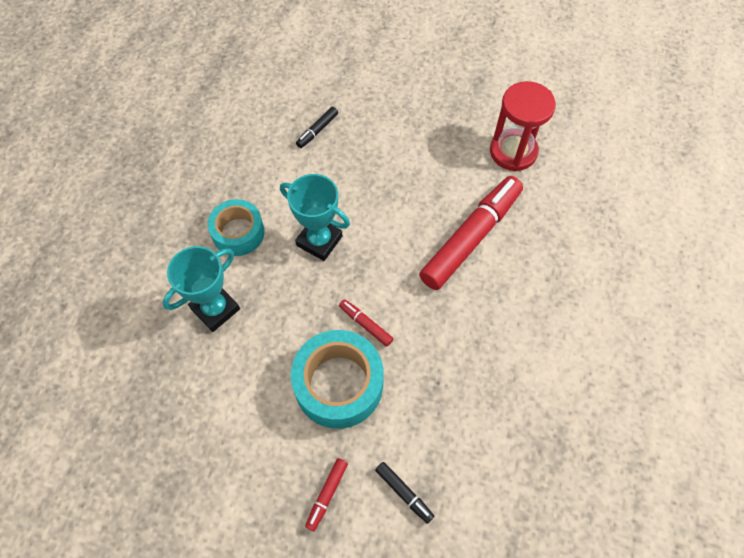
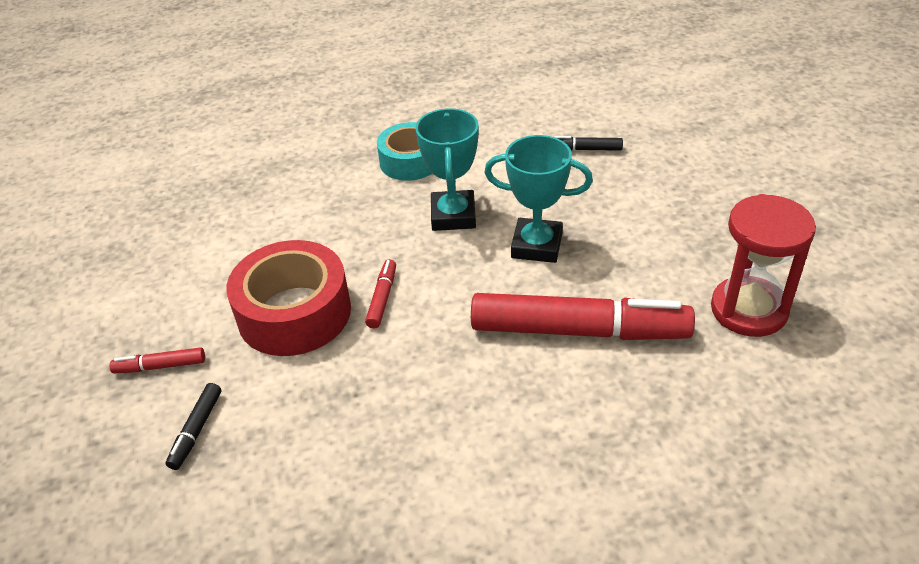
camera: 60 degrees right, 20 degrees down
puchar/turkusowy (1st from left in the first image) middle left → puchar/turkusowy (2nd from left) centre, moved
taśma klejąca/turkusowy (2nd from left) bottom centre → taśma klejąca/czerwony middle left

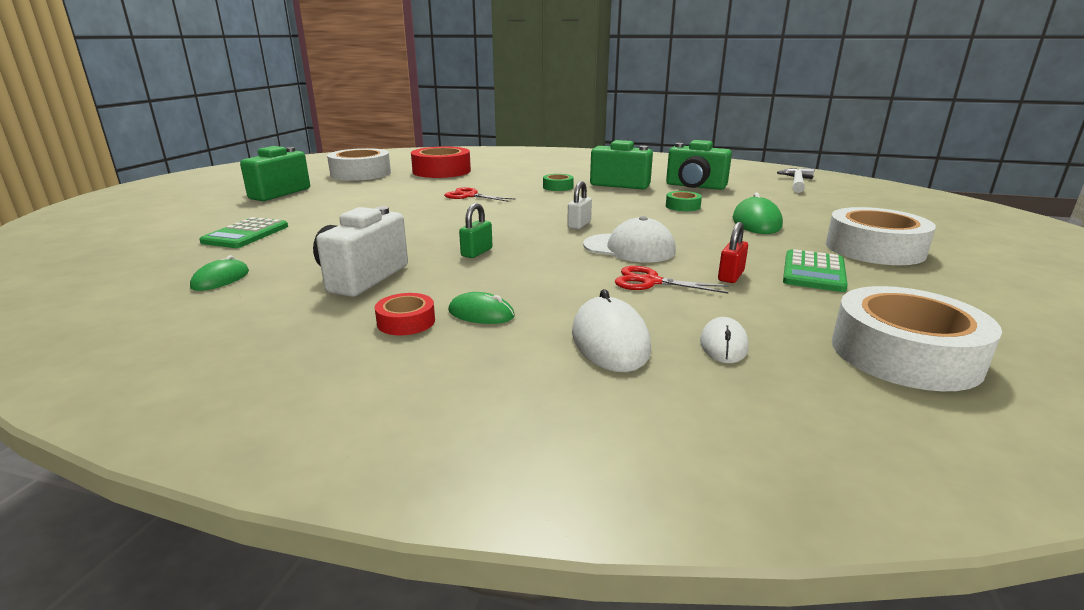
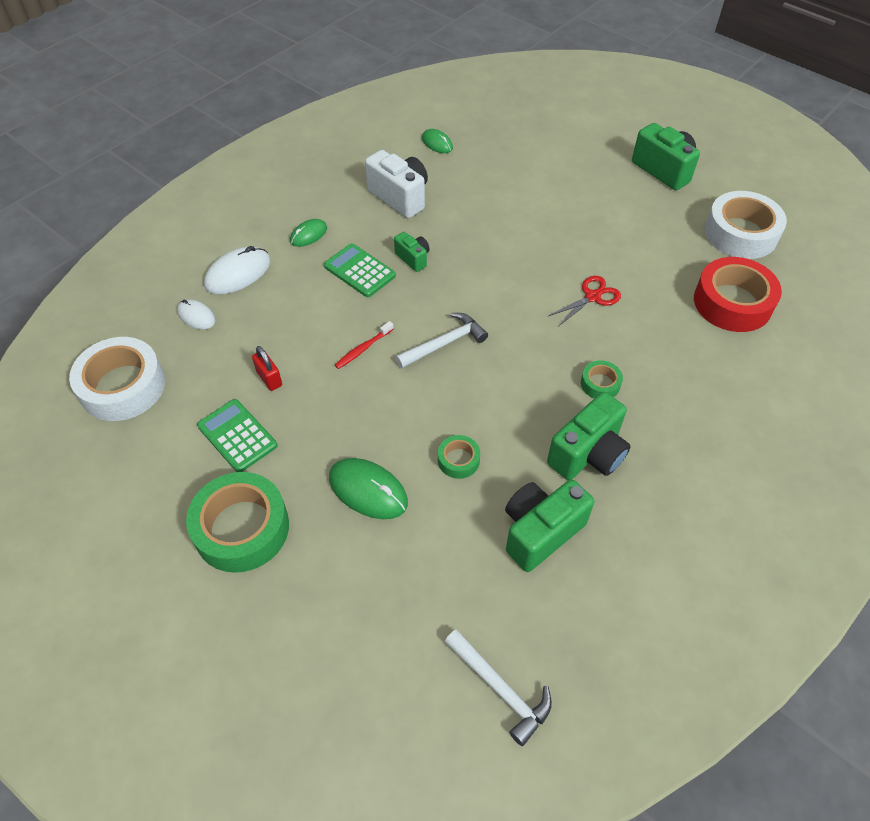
camera: 115 degrees right, 30 degrees up
kalkulator/zielony (1st from left in the first image) middle left → kalkulator/zielony (2nd from left) top centre, moved
taśma klejąca/czerwony (1st from left) centre → -
kłódka/zielony centre → aparat fotograficzny/zielony (1st from left) top centre
kłódka/biały centre → młotek/biały (1st from left) centre
myszka/biały (1st from left in the first image) centre → myszka/biały (2nd from left) top left, 60 degrees counterclockwise
czapka/biały centre → szczoteczka do zębów/czerwony centre
nożyczki/czerwony (2nd from left) centre → -
taśma klejąca/biały (2nd from left) middle right → taśma klejąca/zielony (1st from left) middle left

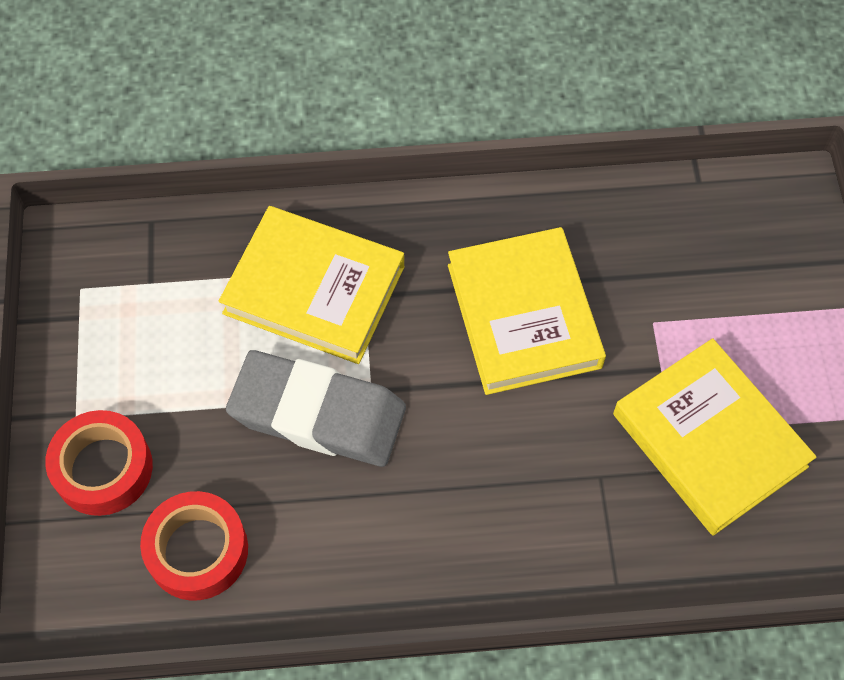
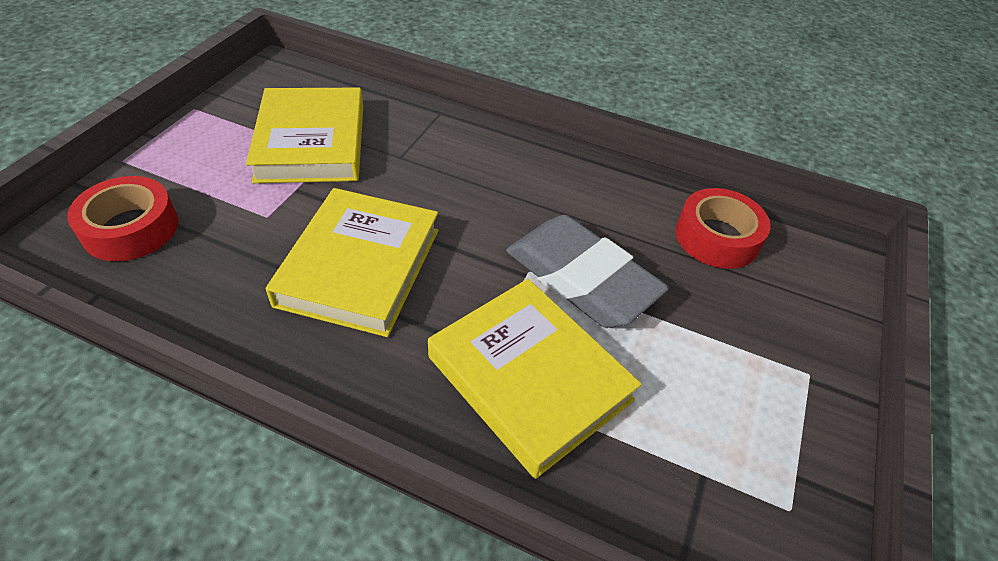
camera: 155 degrees left, 15 degrees down
taśma klejąca/czerwony (1st from left) bottom left → taśma klejąca/czerwony (1st from left) middle left, moved

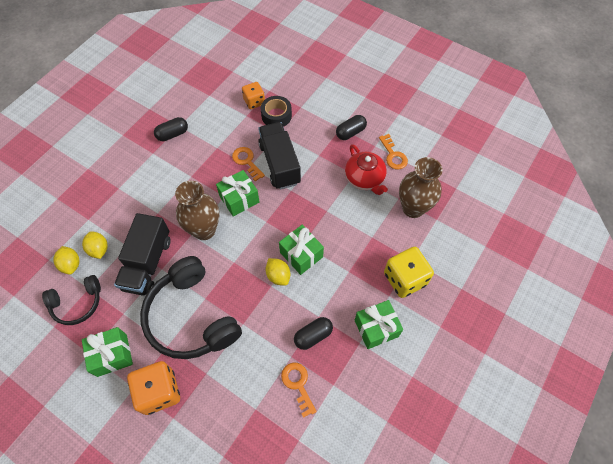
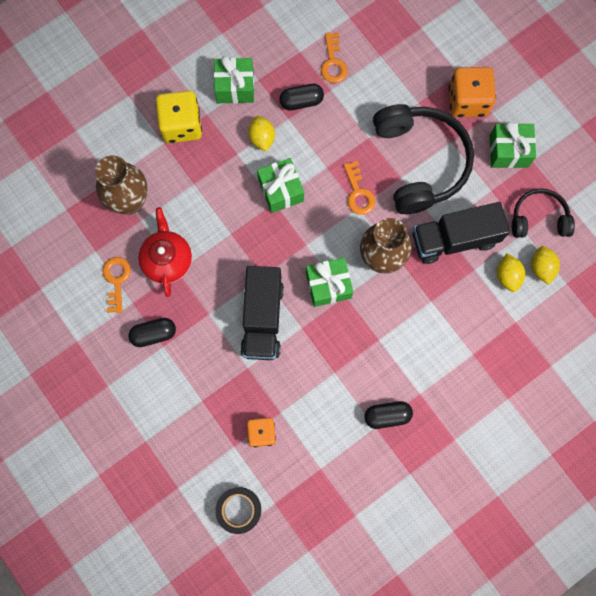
camera: 160 degrees left, 15 degrees up
ciężarówka/czarny (1st from left in the first image) middle left → ciężarówka/czarny (2nd from left) middle right, 135 degrees counterclockwise
klucz/pomarańczowy (1st from left in the first image) centre → klucz/pomarańczowy (3rd from left) top centre, moved
taśma klejąca/czarny top centre → taśma klejąca/czarny bottom centre, moved
cytryna/żółty (3rd from left in the first image) centre → cytryna/żółty (1st from left) top centre, moved

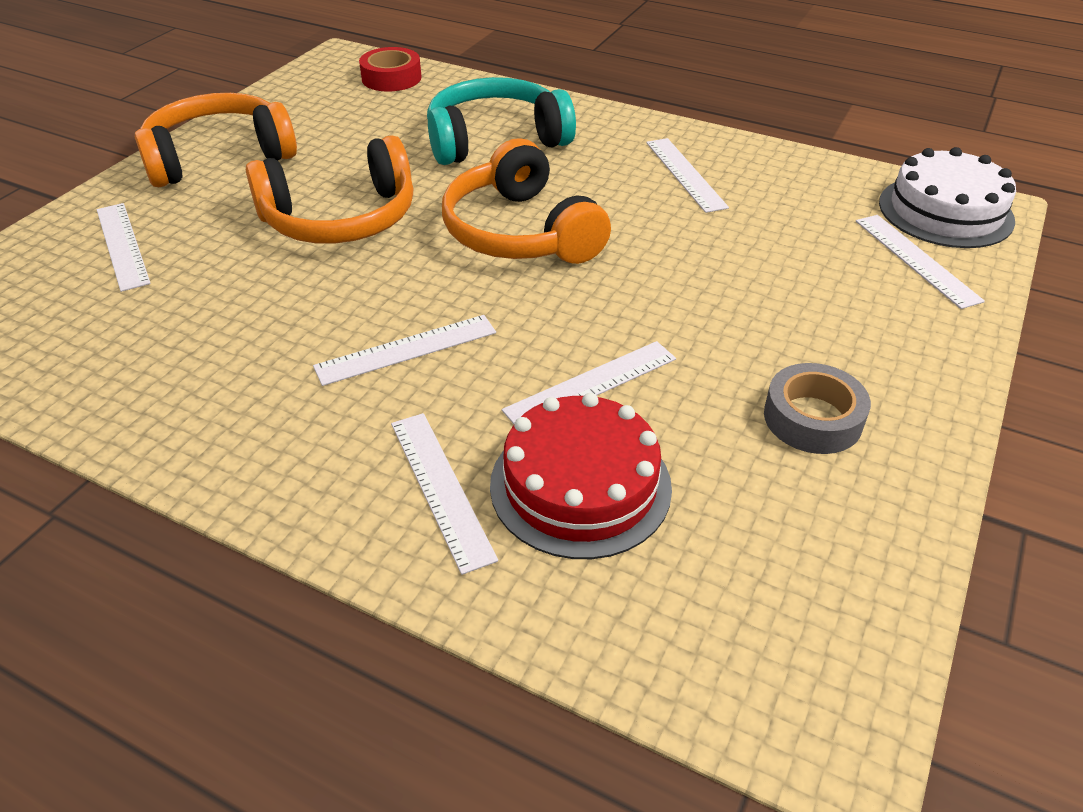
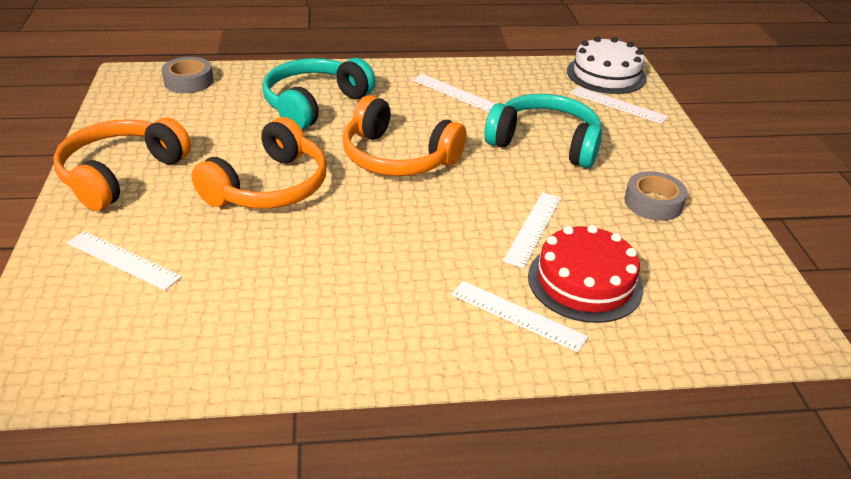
camera: 35 degrees left, 5 degrees down
linijka/biały (2nd from left) centre → -
taśma klejąca/czerwony top centre → taśma klejąca/szary (1st from left) top left
- → słuchawki/turkusowy (2nd from left) top centre

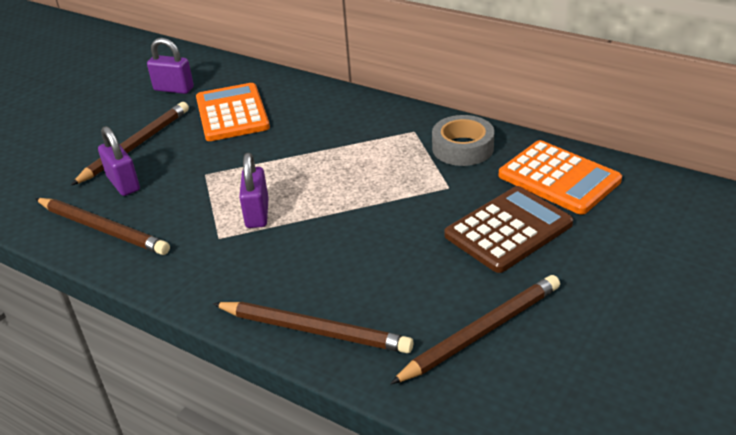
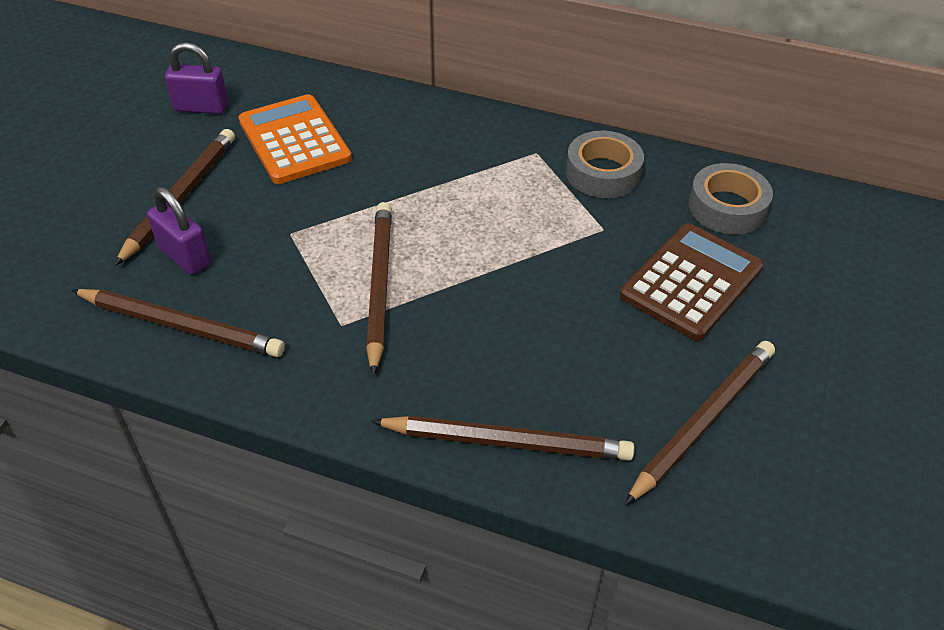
camera: 15 degrees left, 10 degrees up
kłódka/fioletowy (3rd from left) centre → ołówek/brązowy (3rd from left) centre
kalkulator/pomarańczowy (2nd from left) middle right → taśma klejąca/szary (2nd from left) top right

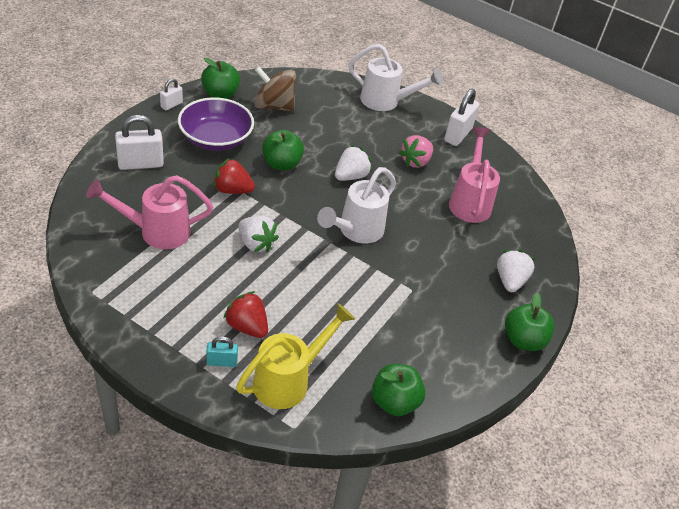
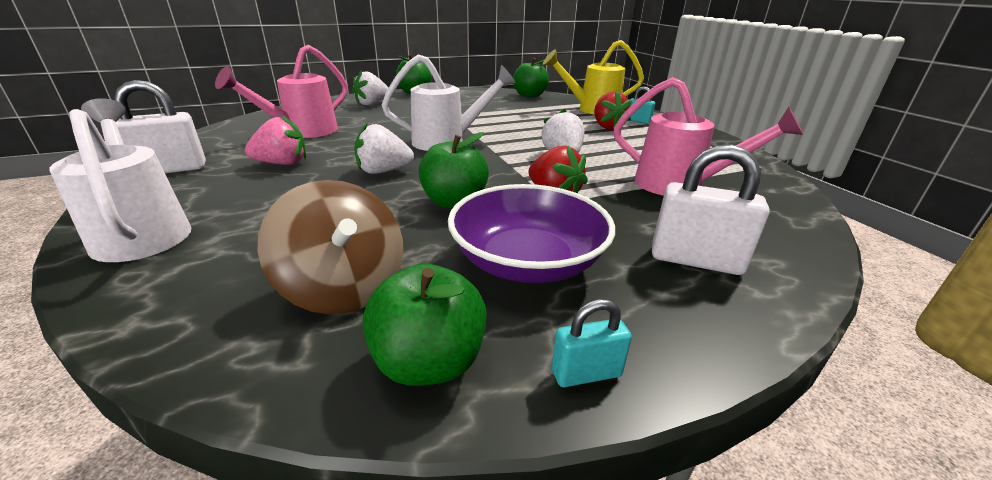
camera: 140 degrees left, 15 degrees down
kłódka/biały (2nd from left) top left → kłódka/turkusowy (1st from left) bottom centre

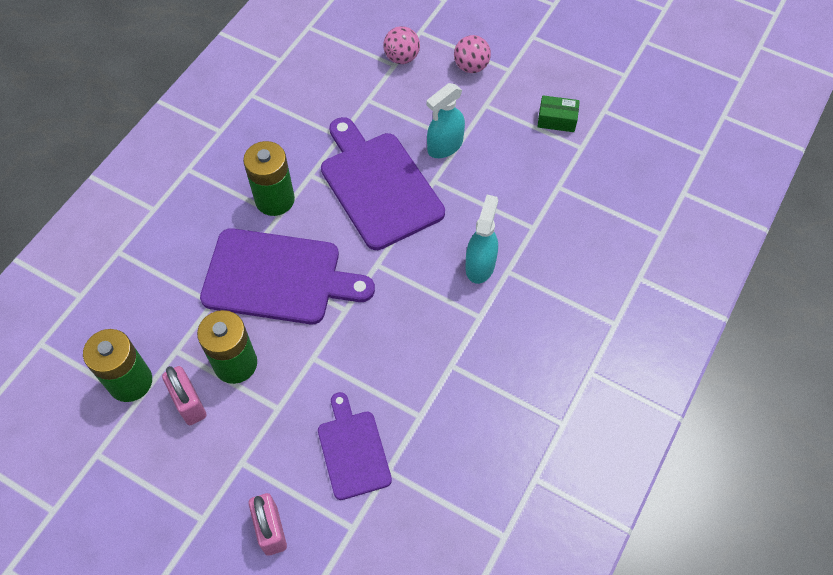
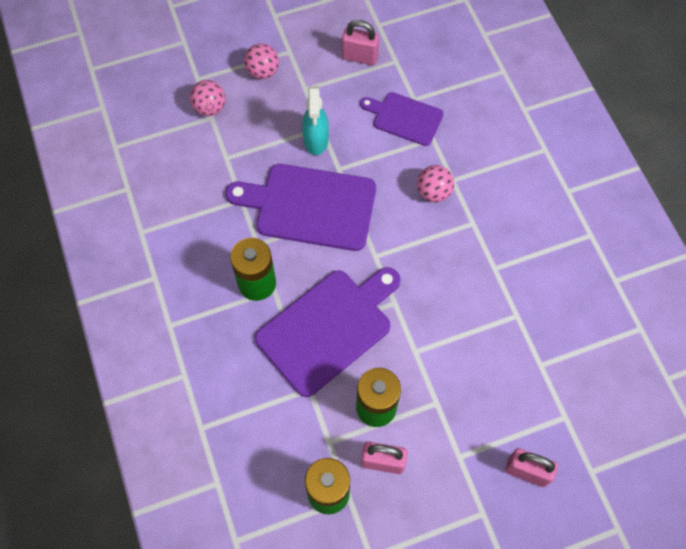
camera: 50 degrees left, 5 degrees up
deska do krojenia/fioletowy (2nd from left in the first image) bottom centre → deska do krojenia/fioletowy (3rd from left) top centre, moved
spryskiwacz/turkusowy (2nd from left) centre → piłka/różowy (3rd from left) centre
pudełko/zielony top right → kłódka/różowy (1st from left) top centre

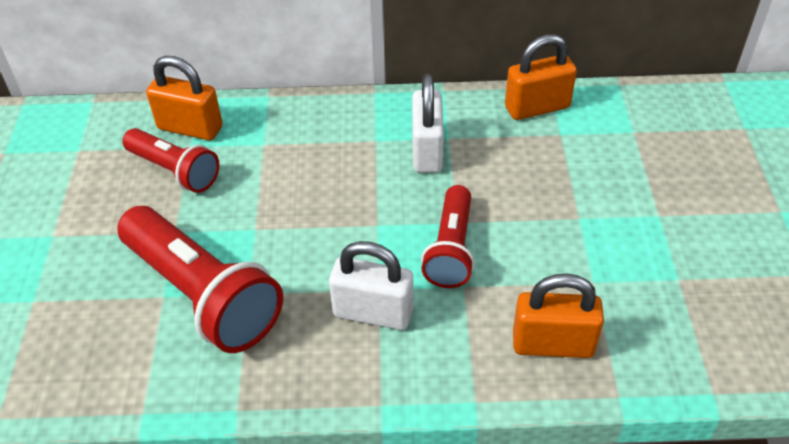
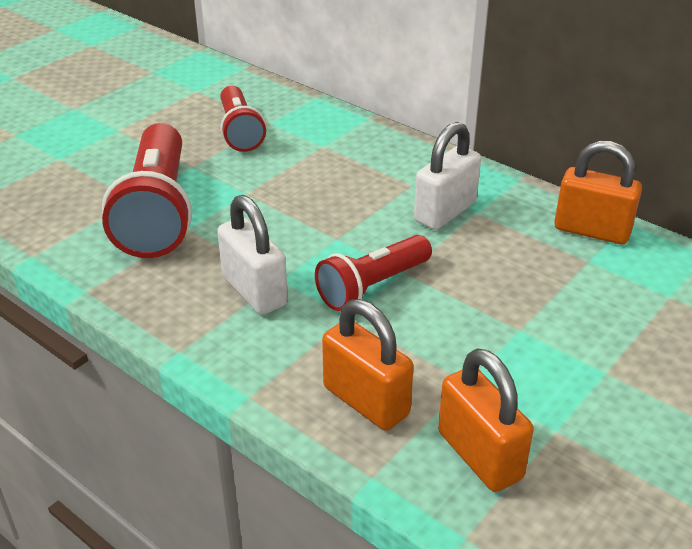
camera: 40 degrees right, 10 degrees down
kłódka/pomarańczowy (1st from left in the first image) top left → kłódka/pomarańczowy (2nd from left) bottom right, moved

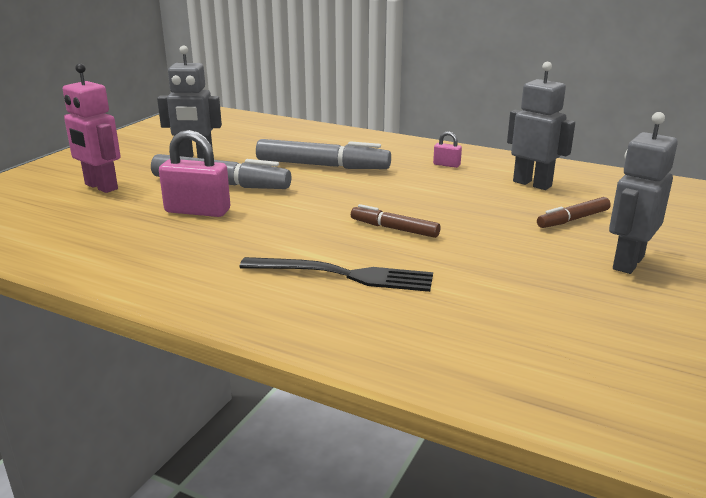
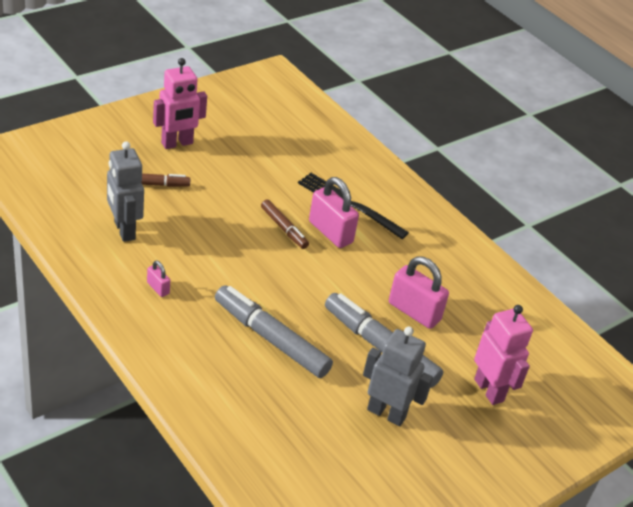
camera: 160 degrees left, 15 degrees up
robot/szary (3rd from left) middle right → robot/różowy (1st from left) top left
- → kłódka/różowy (2nd from left) centre

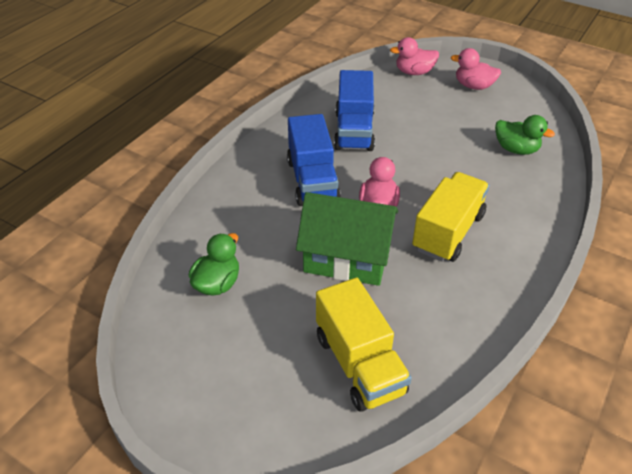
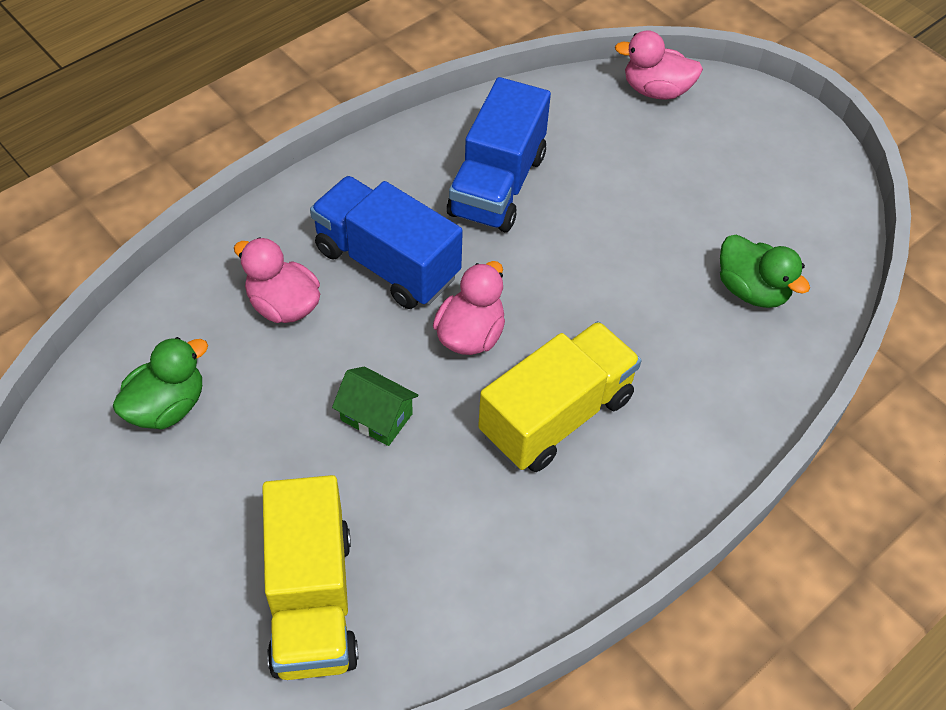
camera: 15 degrees right, 10 degrees up
ciężarówka/niebieski (1st from left) centre, 120 degrees clockwise
domek/zielony centre, x0.47
kaczka/różowy (3rd from left in the first image) top right → kaczka/różowy (1st from left) middle left, moved

